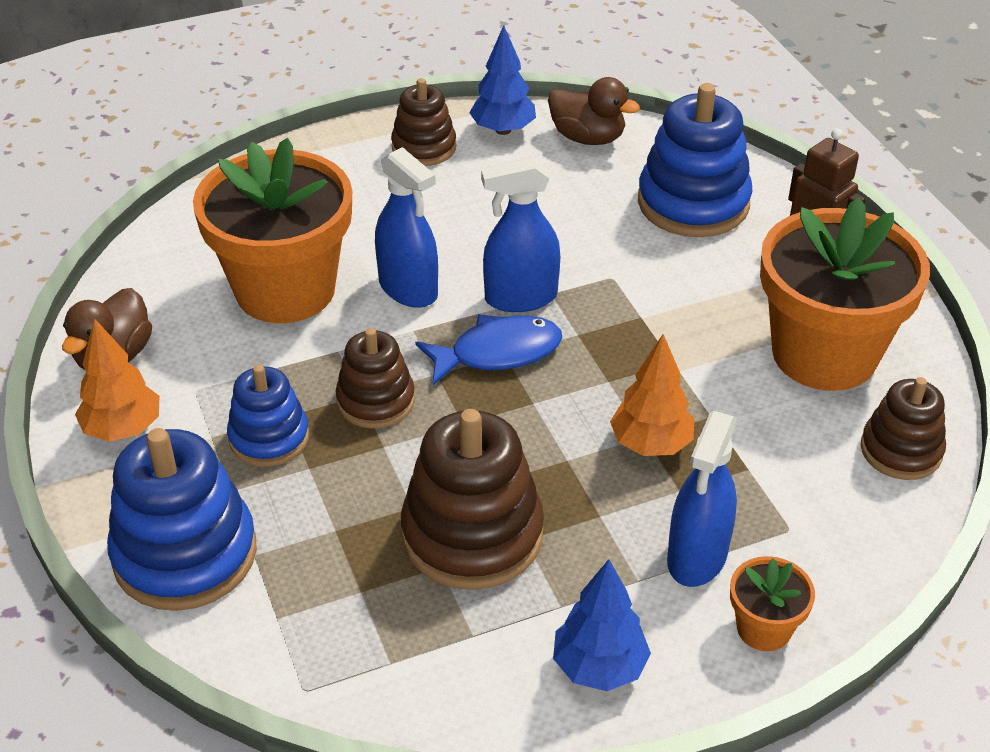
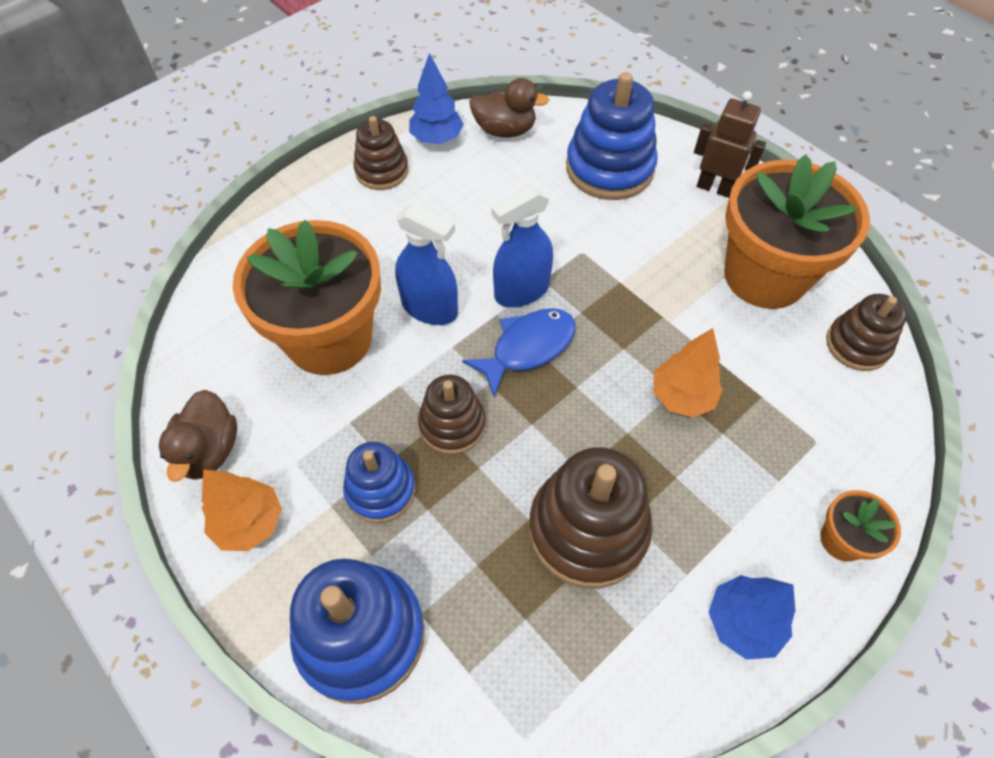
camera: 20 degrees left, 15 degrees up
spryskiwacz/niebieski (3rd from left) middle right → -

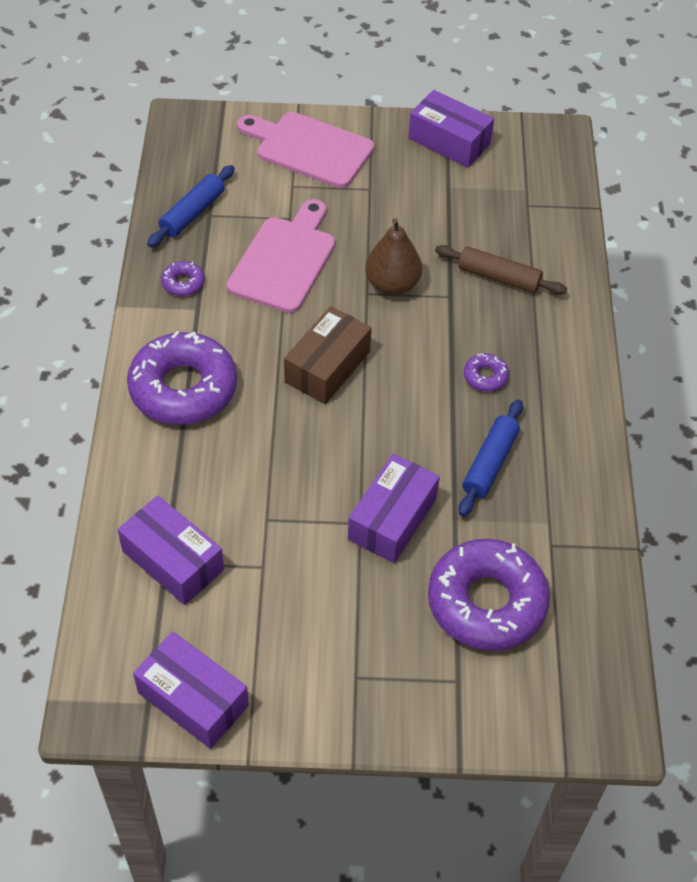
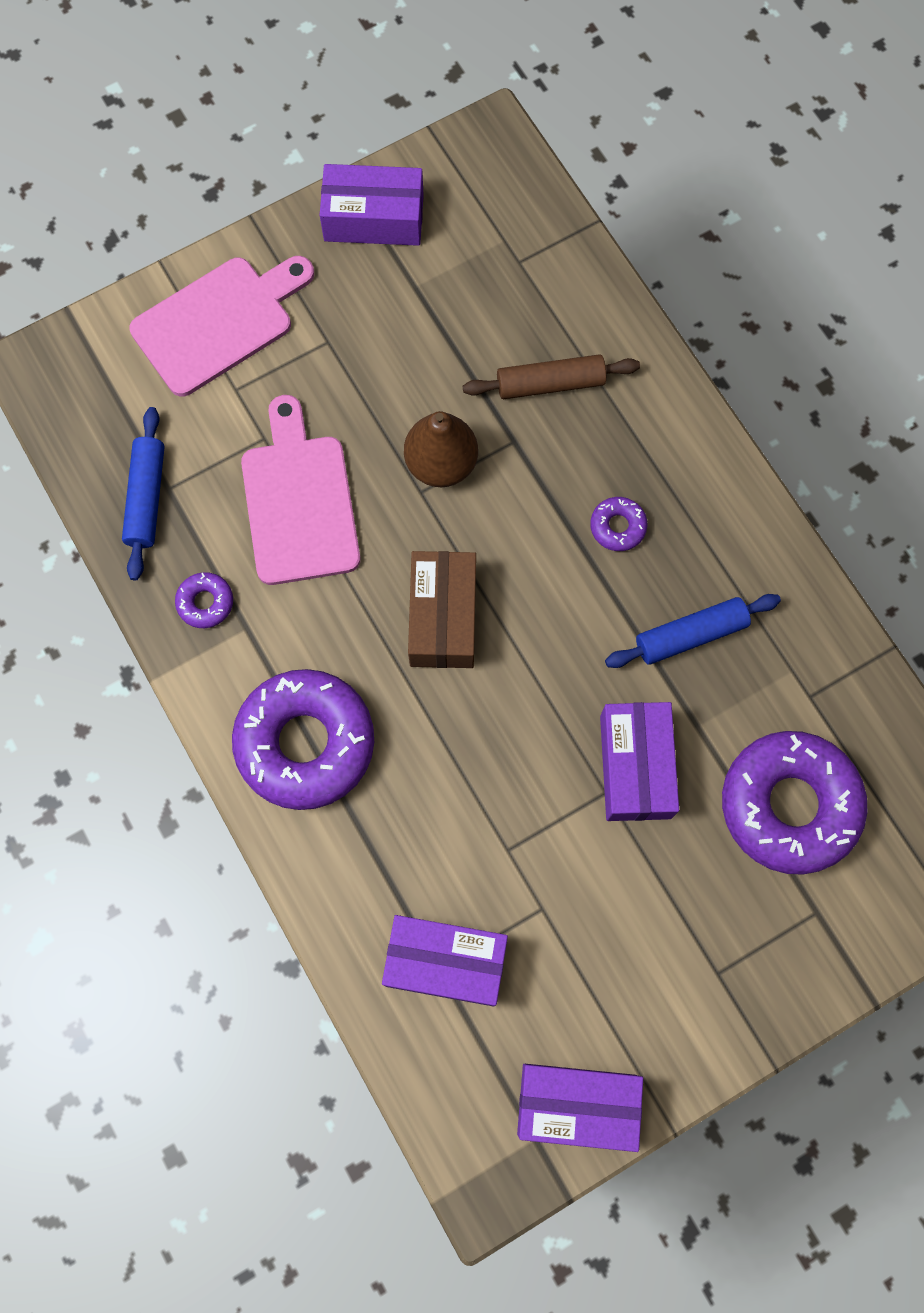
camera: 30 degrees left, 20 degrees up
deska do krojenia/różowy (2nd from left in the first image) top centre → deska do krojenia/różowy (1st from left) top left, 150 degrees clockwise
wałek do ciasta/niebieski (2nd from left) middle right, 75 degrees clockwise

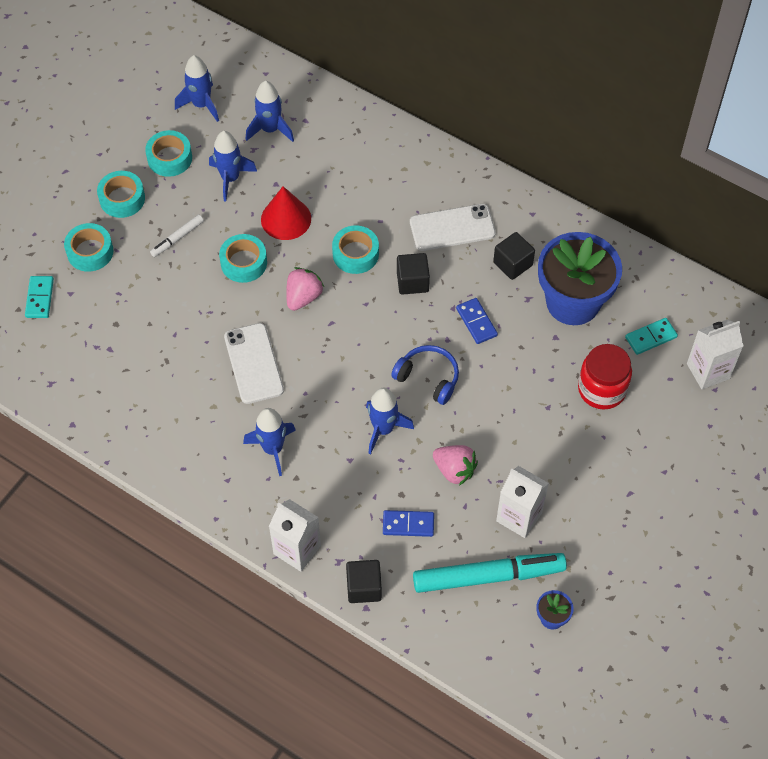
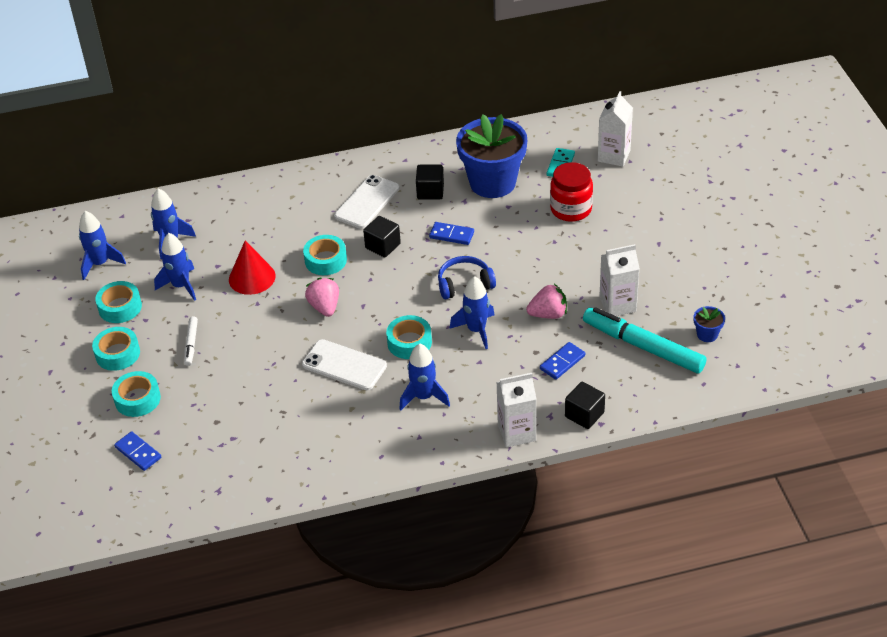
camera: 45 degrees left, 15 degrees down
kostka domina/turkusowy (1st from left) middle left → kostka domina/niebieski (1st from left) bottom left
taśma klejąca/turkusowy (4th from left in the first image) middle left → taśma klejąca/turkusowy (5th from left) centre, moved
flamaster/turkusowy bottom centre → flamaster/turkusowy middle right, 90 degrees counterclockwise

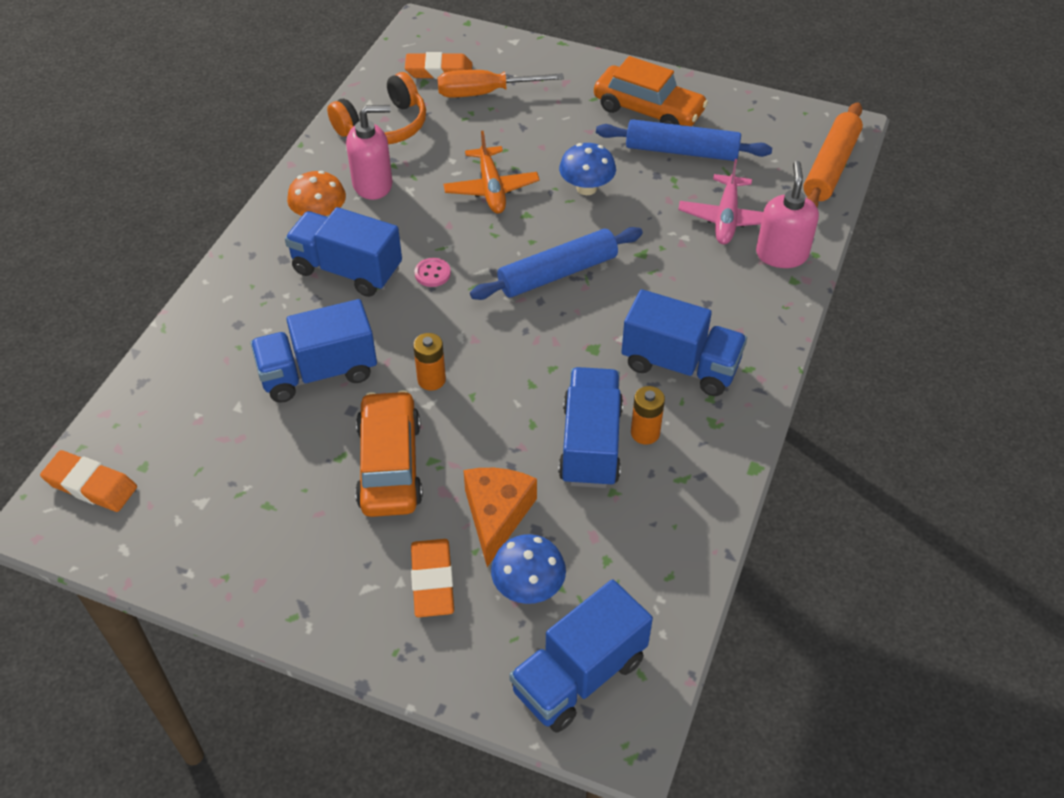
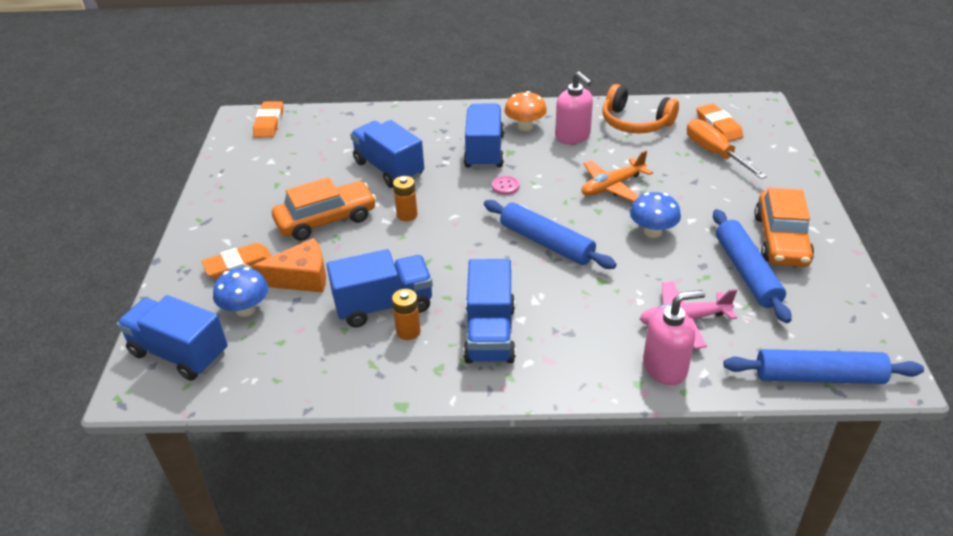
camera: 70 degrees right, 10 degrees down
wałek do ciasta/pomarańczowy top right → wałek do ciasta/niebieski (3rd from left) bottom right

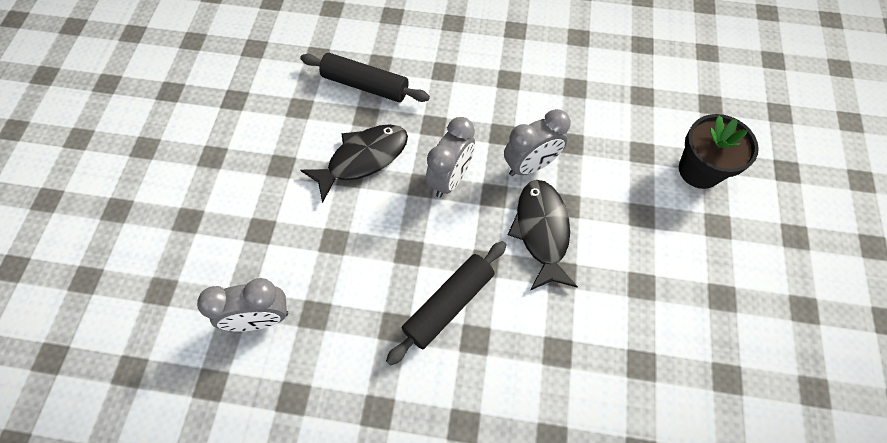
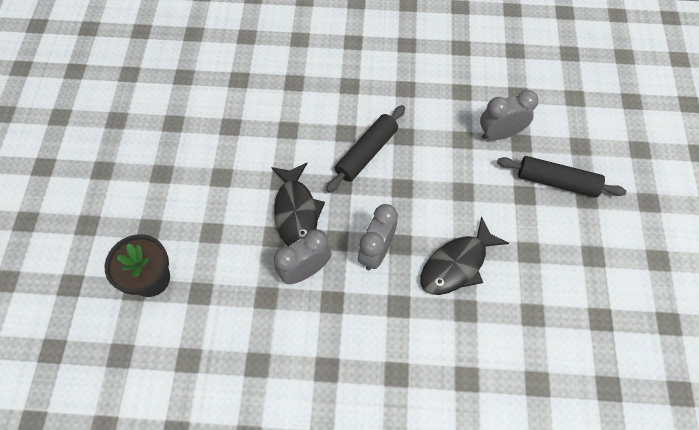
camera: 175 degrees right, 0 degrees up
wałek do ciasta/czarny (1st from left in the first image) top centre → wałek do ciasta/czarny (2nd from left) middle right, moved

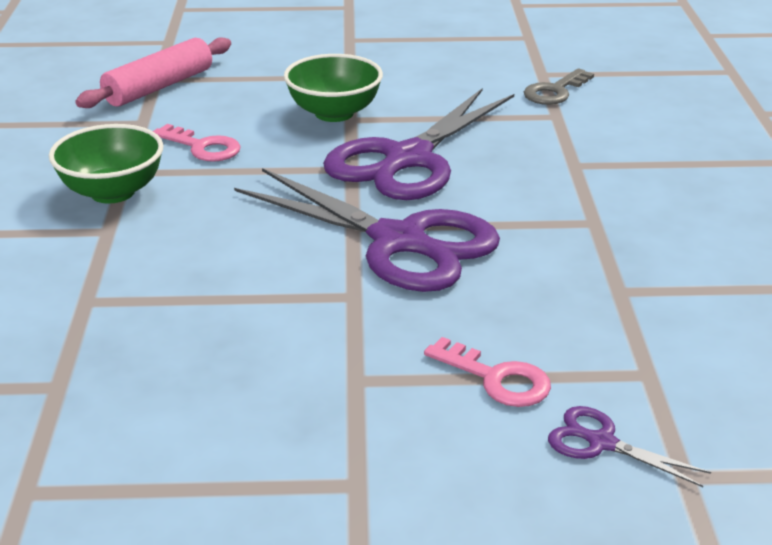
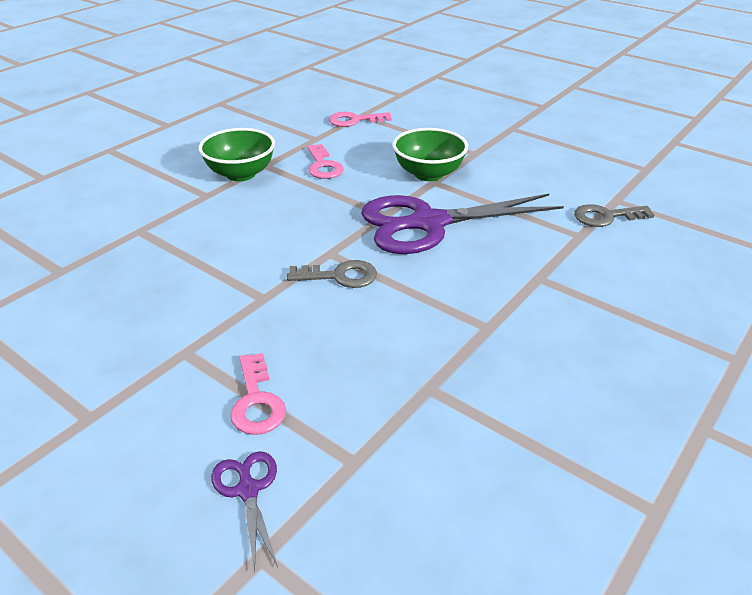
camera: 40 degrees right, 5 degrees up
wałek do ciasta/różowy top left → klucz/różowy (3rd from left) top centre
nożyczki/fioletowy (1st from left) centre → klucz/szary (1st from left) centre

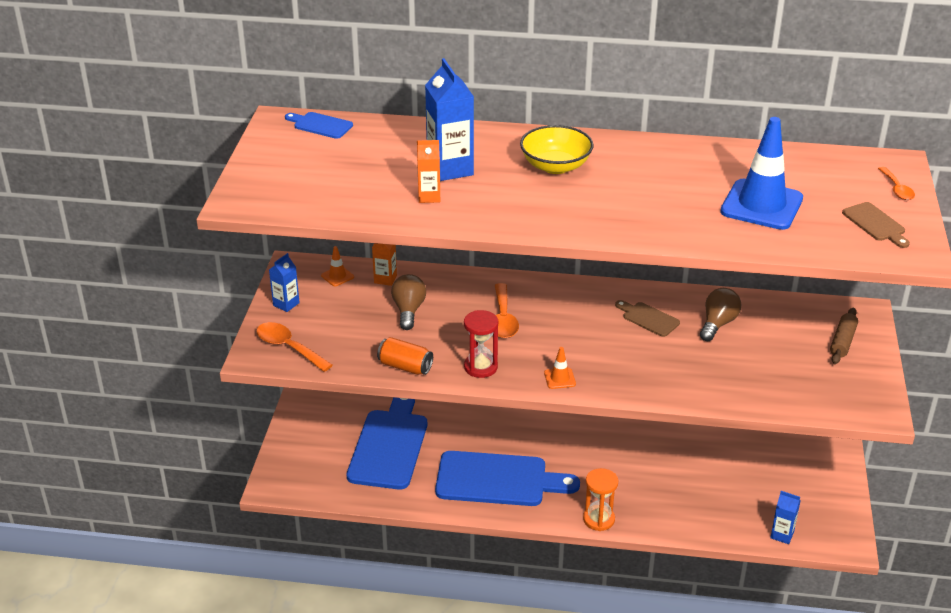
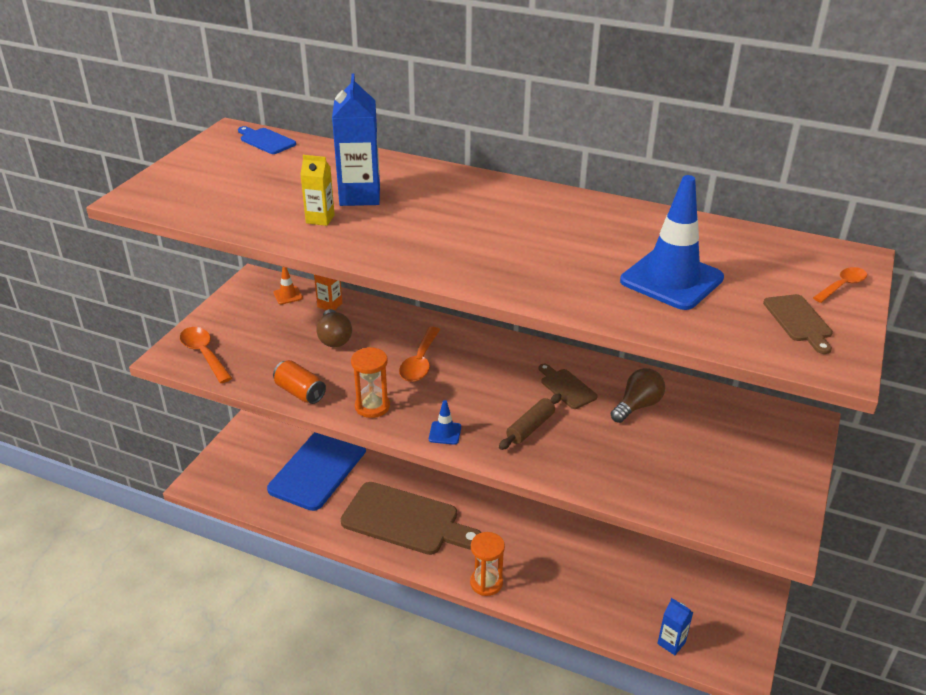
camera: 15 degrees right, 0 degrees up
karton mleka/niebieski (1st from left) middle left → -
żarówka/brązowy (1st from left) centre, 150 degrees clockwise
karton mleka/pomarańczowy (2nd from left) top centre → karton mleka/żółty top centre
deska do krojenia/niebieski (3rd from left) bottom centre → deska do krojenia/brązowy (1st from left) bottom centre
klepsydra/czerwony centre → klepsydra/pomarańczowy (1st from left) centre
miska/żółty top centre → -
pachołek/pomarańczowy (2nd from left) centre → pachołek/niebieski (1st from left) centre
wałek do ciasta/brązowy middle right → wałek do ciasta/brązowy centre, moved
łyżka/pomarańczowy (3rd from left) top right → łyżka/pomarańczowy (3rd from left) middle right, 135 degrees counterclockwise

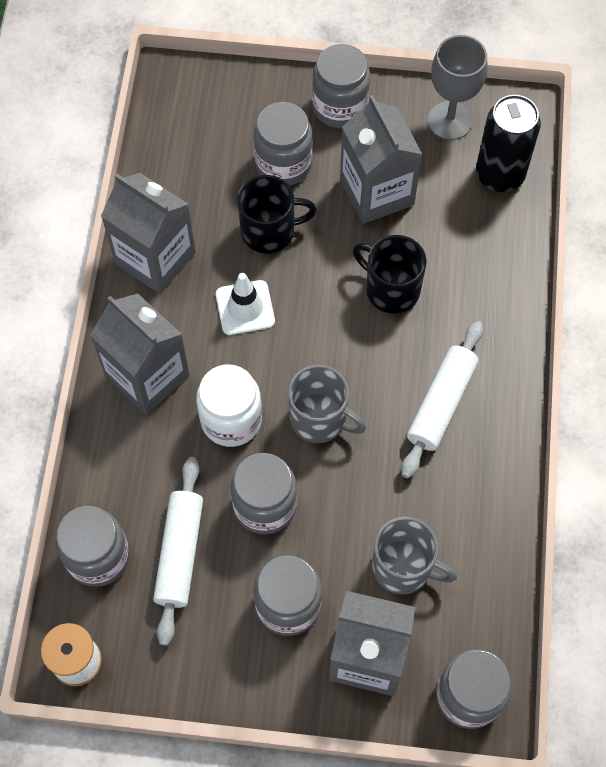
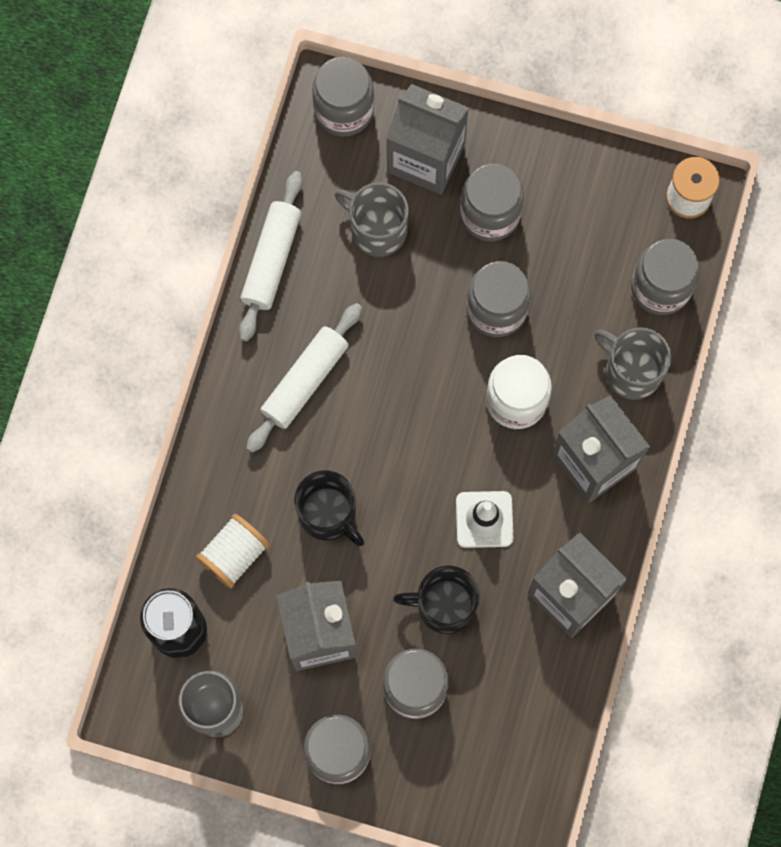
camera: 170 degrees left, 10 degrees up
wałek do ciasta/biały (1st from left) bottom left → wałek do ciasta/biały (1st from left) top centre, moved
kubek/szary (1st from left in the first image) centre → kubek/szary (2nd from left) middle right, moved
- → szpulka/biały (1st from left) middle left

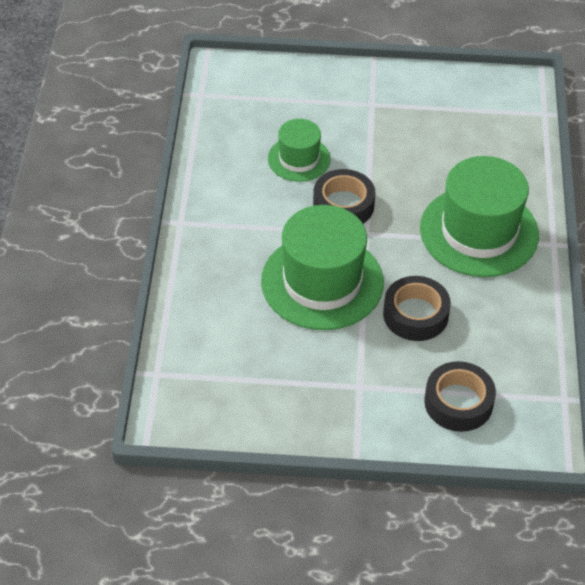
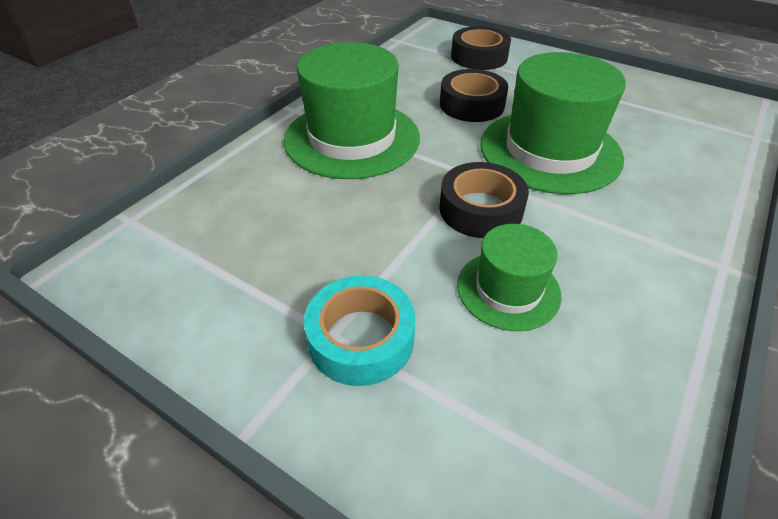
camera: 150 degrees left, 5 degrees down
- → taśma klejąca/turkusowy centre

